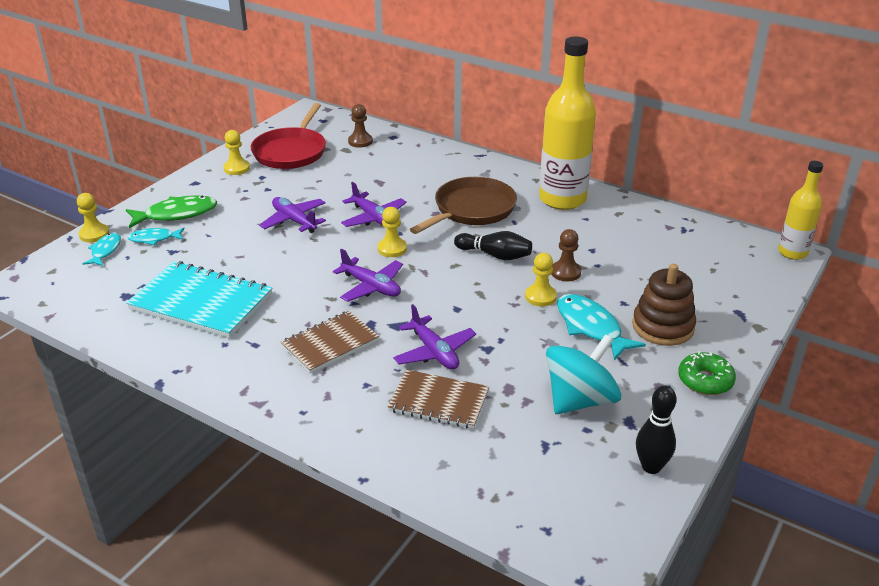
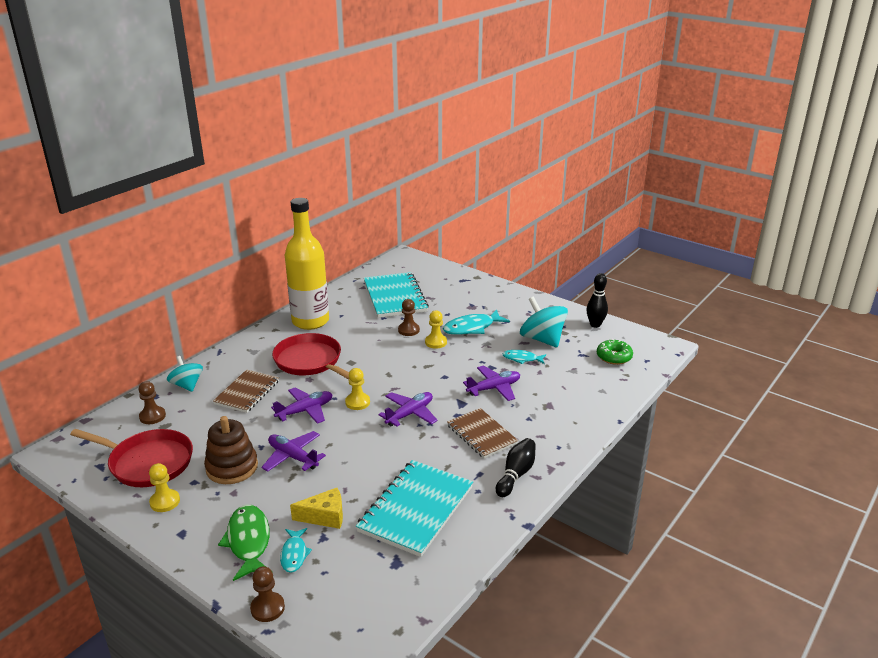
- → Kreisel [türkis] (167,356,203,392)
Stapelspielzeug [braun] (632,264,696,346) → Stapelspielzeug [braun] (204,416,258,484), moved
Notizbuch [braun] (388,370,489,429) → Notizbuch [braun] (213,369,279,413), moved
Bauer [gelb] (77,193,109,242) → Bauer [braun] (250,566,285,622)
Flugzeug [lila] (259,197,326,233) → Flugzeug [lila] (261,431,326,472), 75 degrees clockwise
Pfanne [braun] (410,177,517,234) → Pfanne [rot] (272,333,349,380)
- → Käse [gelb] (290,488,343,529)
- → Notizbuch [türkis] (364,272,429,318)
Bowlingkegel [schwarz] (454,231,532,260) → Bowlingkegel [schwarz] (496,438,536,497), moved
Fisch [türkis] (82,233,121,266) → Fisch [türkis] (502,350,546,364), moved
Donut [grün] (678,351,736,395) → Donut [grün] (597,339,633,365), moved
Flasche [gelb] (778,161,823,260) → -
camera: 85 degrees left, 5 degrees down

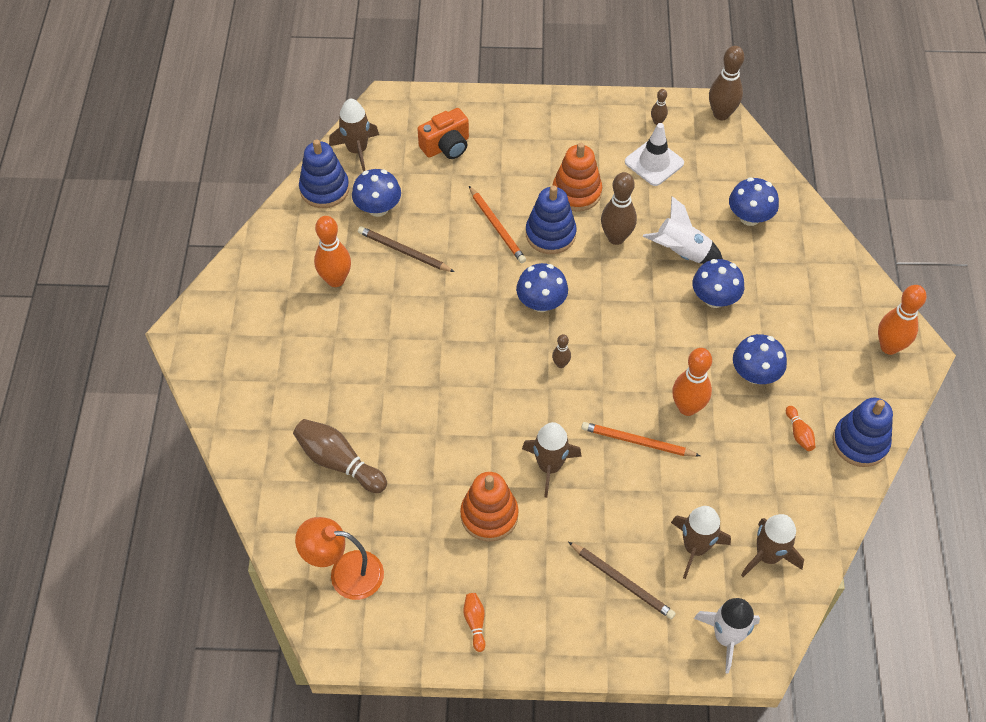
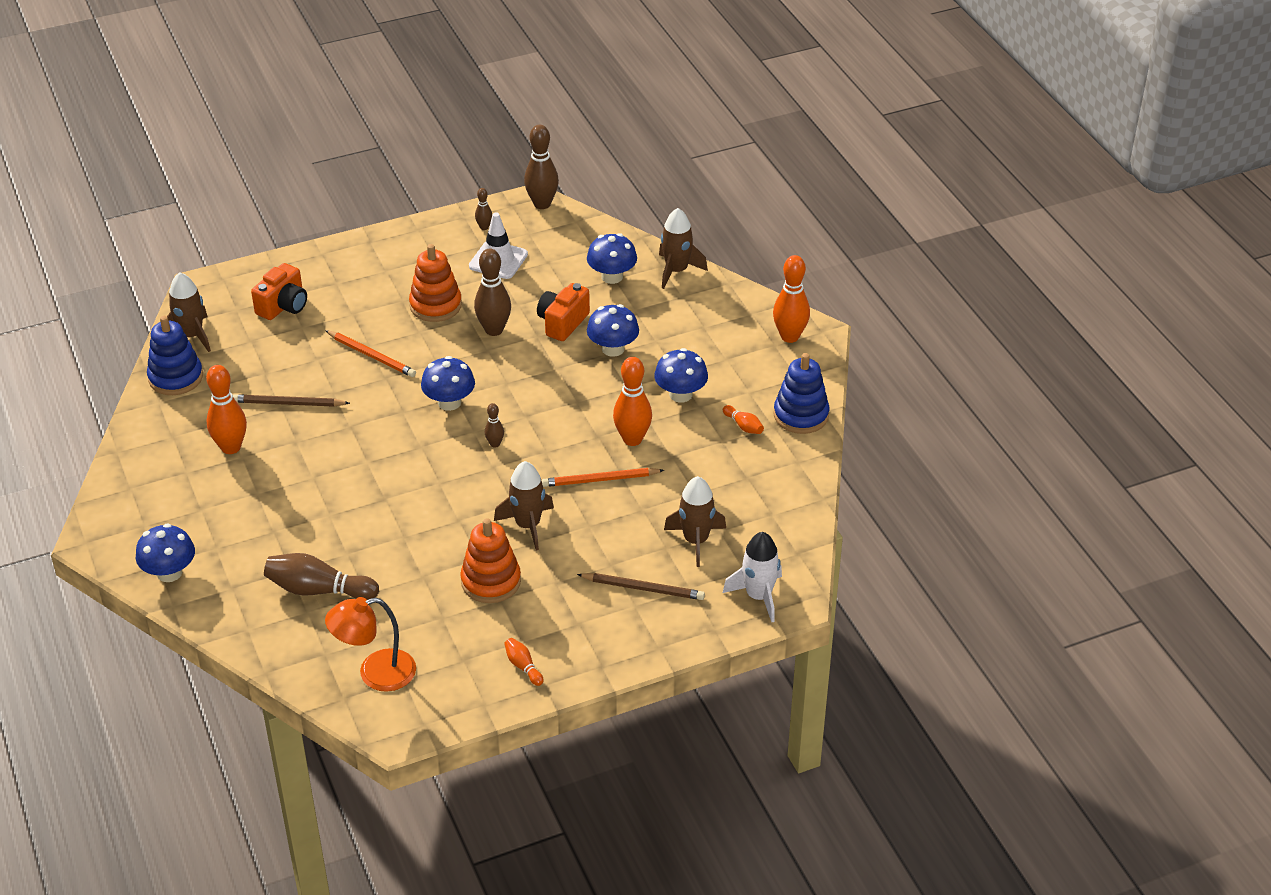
Pilz [blau] (352,169,401,217) → Pilz [blau] (136,524,195,582), moved
Rakete [weiß] (643,196,723,264) → Kamera [orange] (537,283,590,341)
Rakete [braun] (741,514,804,577) → Rakete [braun] (659,208,708,289), moved
Stapelspielzeug [blau] (526,185,577,254) → -
camera: 25 degrees left, 15 degrees down

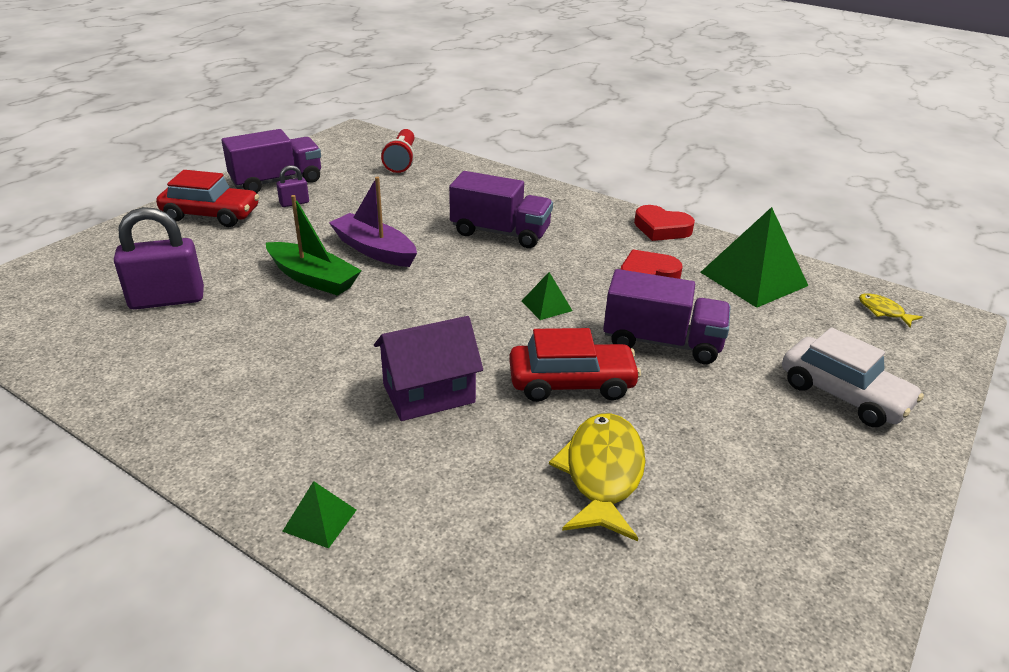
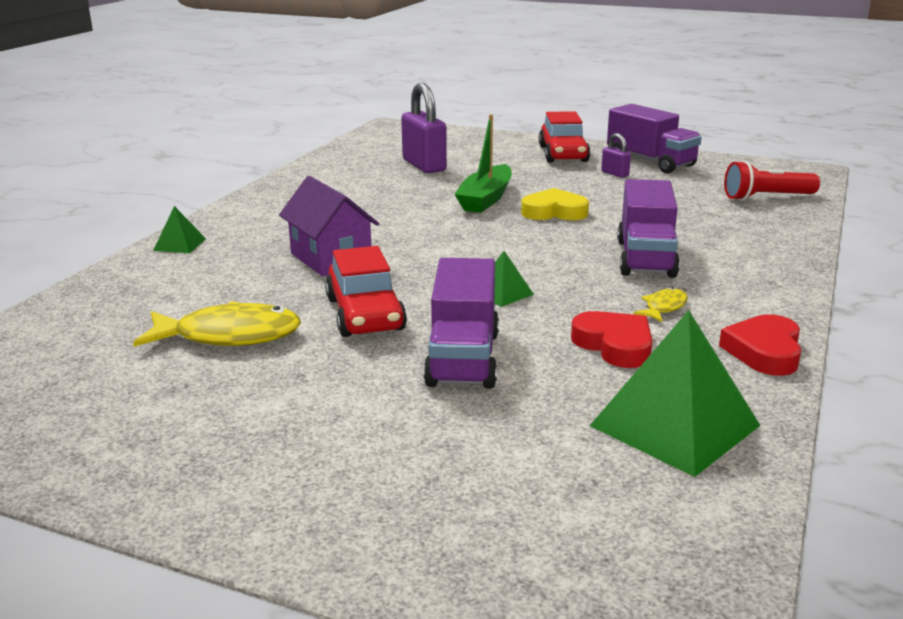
Boot [lila] (329,177,417,267) → Herz [gelb] (521,188,589,220)
Fisch [gelb] (859,293,923,327) → Fisch [gelb] (633,287,688,322), moved
Auto [weiß] (782,327,924,427) → -
camera: 80 degrees right, 10 degrees down

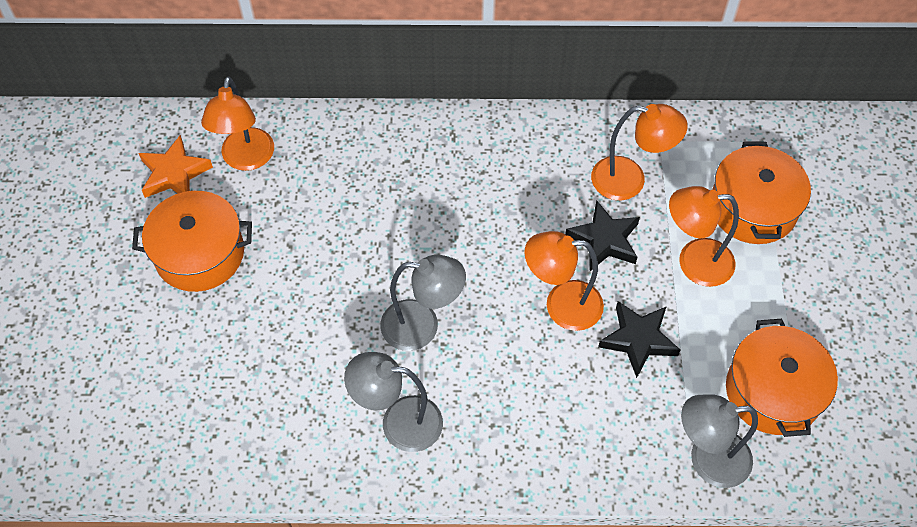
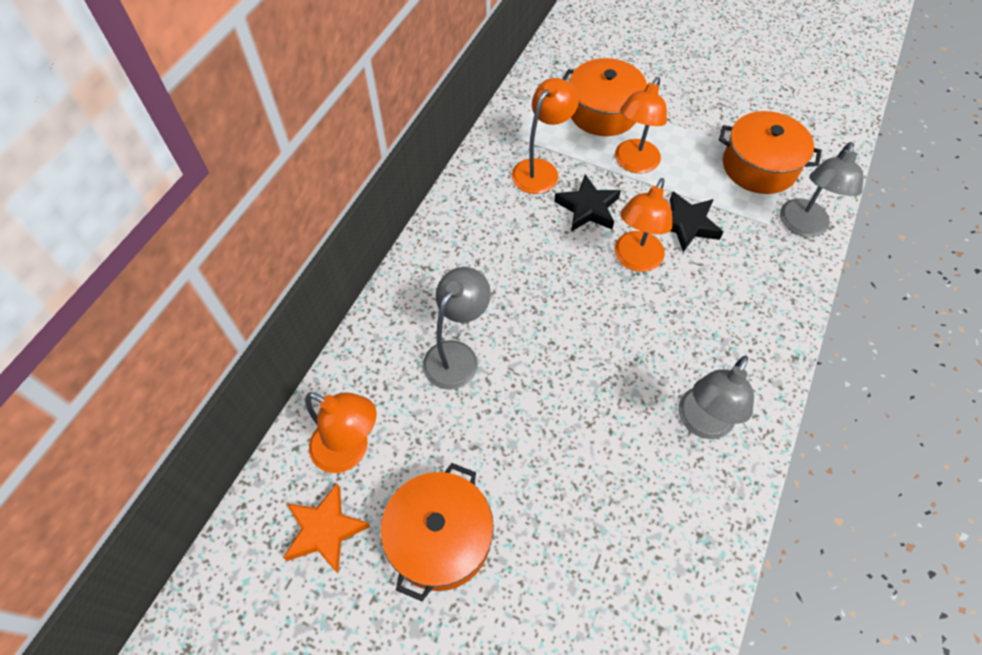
Lampe [grau] (380,255,466,351) → Lampe [grau] (423,267,491,390), moved
camera: 65 degrees left, 0 degrees up

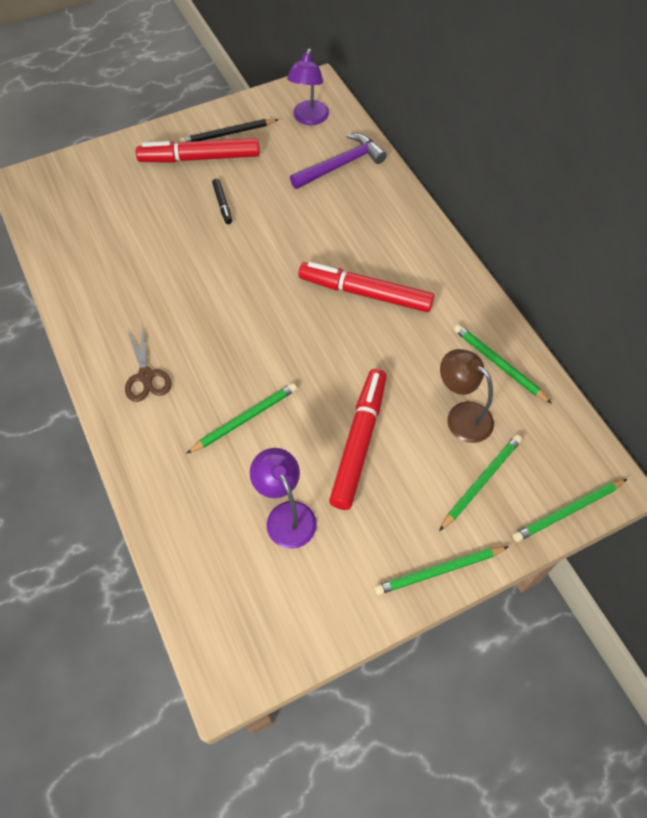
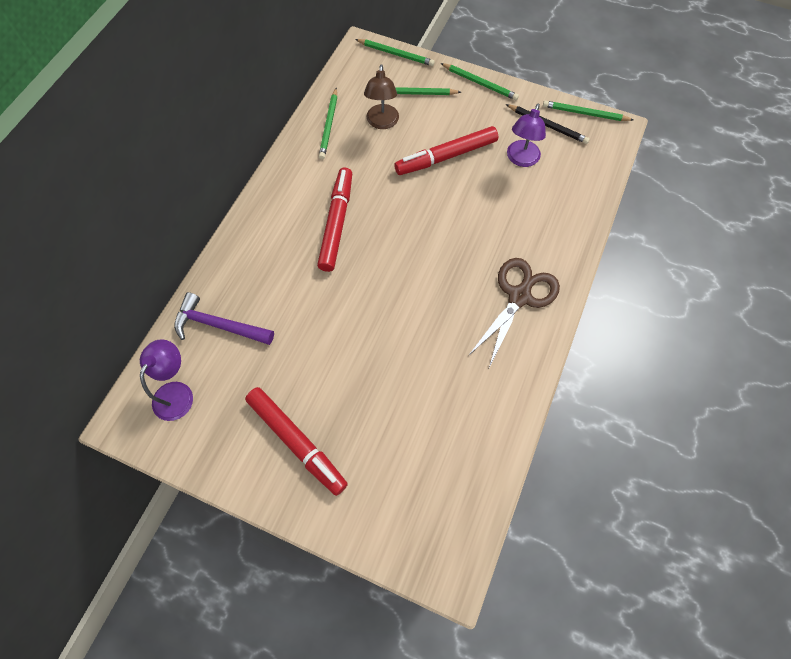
Lampe [lila] (287,48,329,125) → Lampe [lila] (140,339,193,421), 45 degrees counterclockwise
Filzstift [rot] (298,262,434,312) → Filzstift [rot] (317,168,352,272), 150 degrees counterclockwise
Schere [braun] (125,325,172,402) → Schere [braun] (468,258,560,367), x1.64
Bleistift [schwarz] (179,119,279,142) → Bleistift [schwarz] (506,104,590,144), moved
Bleistift [grün] (186,383,297,454) → Bleistift [grün] (543,101,633,121), moved
Filzstift [schwarz] (212,179,232,224) → -
camera: 130 degrees left, 5 degrees up

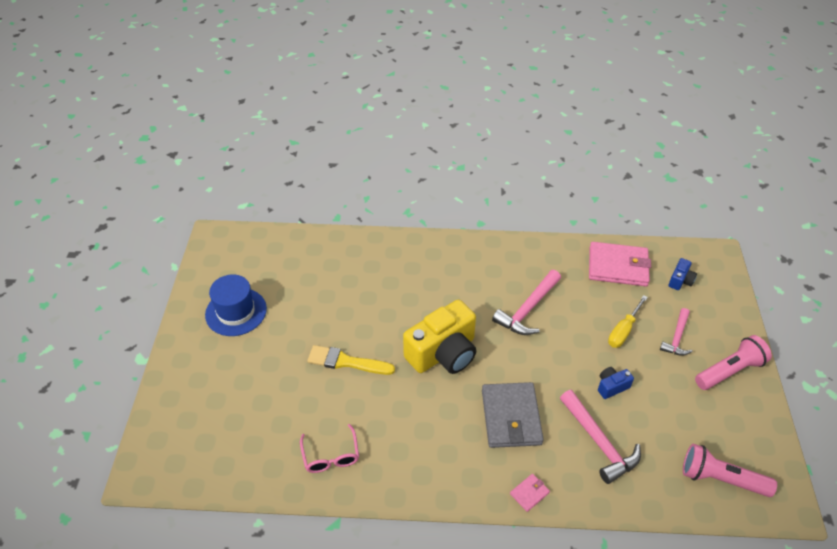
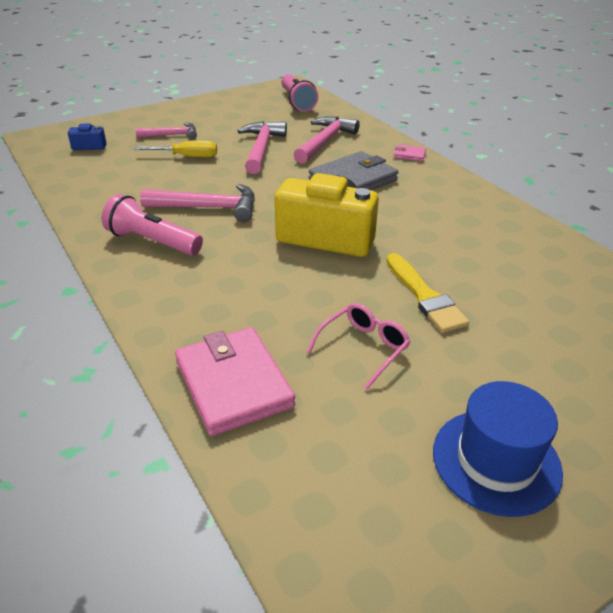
Taschenlampe [rosa] (695,335,772,390) → Taschenlampe [rosa] (102,194,203,255), moved
Geldbörse [rosa] (589,242,651,286) → Geldbörse [rosa] (175,327,295,436), moved
Kamera [blau] (598,367,634,399) → Hammer [rosa] (238,121,287,174)
Brille [rosa] (300,424,359,473) → Brille [rosa] (307,303,411,390), moved
camera: 125 degrees left, 10 degrees down

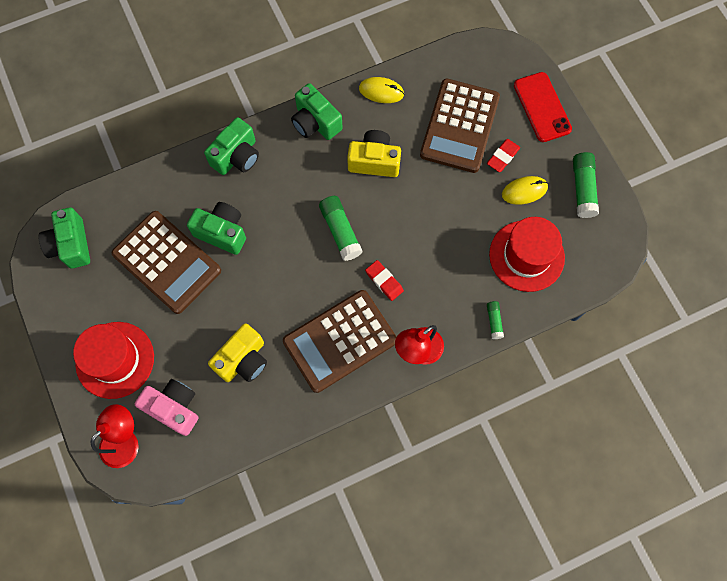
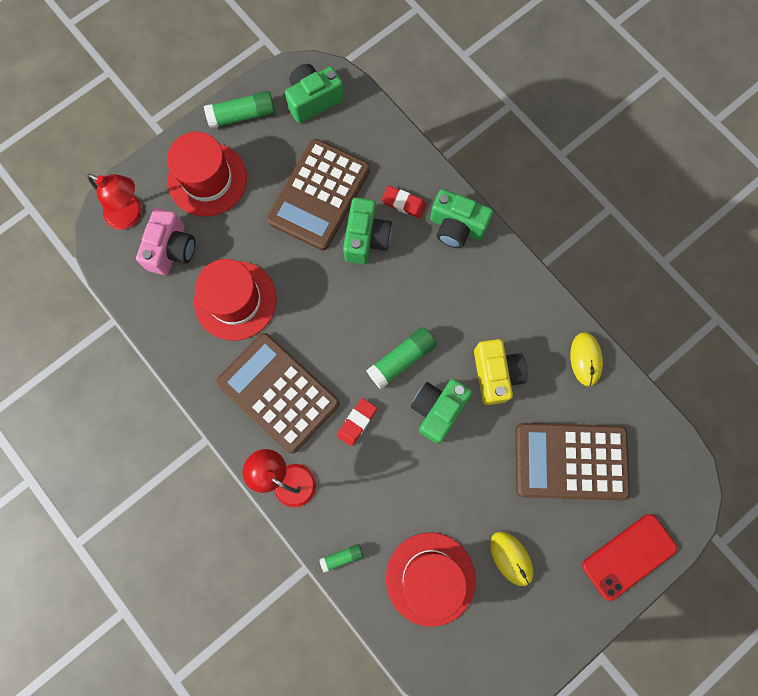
Kamera [gelb] (208,323,267,382) → Hut [rot] (194,259,277,341)
Klebestift [grün] (573,152,599,218) → Klebestift [grün] (204,91,275,129), moved
Radiergummi [rot] (487,139,520,172) → Radiergummi [rot] (381,186,427,218), moved
Kamera [grün] (291,83,343,140) → Kamera [grün] (411,379,473,444), moved
camera: 75 degrees right, 5 degrees up

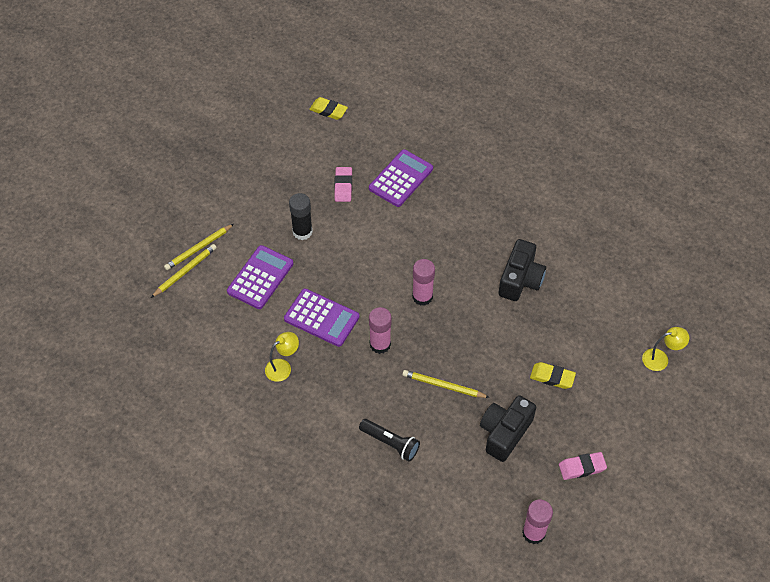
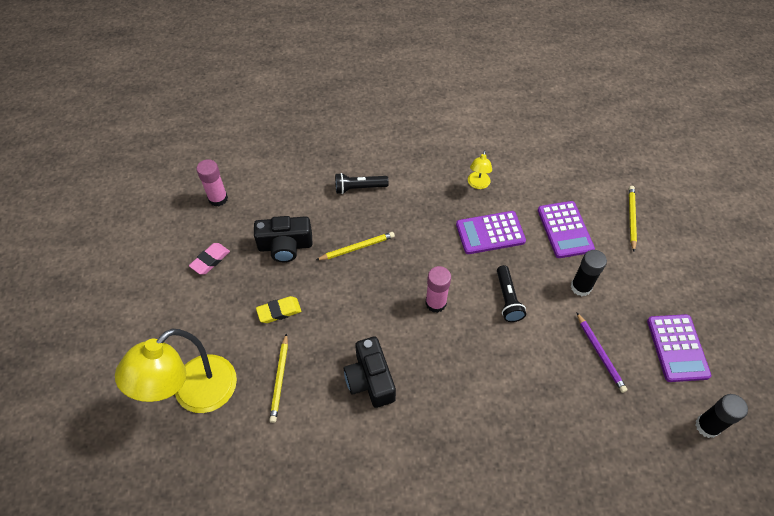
Lampe [gelb] (642,327,689,371) → Lampe [gelb] (115,329,237,413), x2.24
Kamera [schwarz] (480,395,536,462) → Kamera [schwarz] (254,216,312,262), 90 degrees clockwise
Bleistift [gelb] (151,244,217,298) → Bleistift [gelb] (269,333,288,423), moved
- → Taschenlampe [schwarz] (497,265,526,322)
Radiergummi [rosa] (334,167,352,202) → Bleistift [lila] (576,312,627,393)
Taschenrechner [lila] (369,149,433,207) → Taschenrechner [lila] (647,314,711,382), moved
Radiergummi [gelb] (309,97,348,120) → Klebestift [schwarz] (695,394,748,438)
Klebestift [rosa] (369,307,392,354) → -
camera: 140 degrees right, 0 degrees up

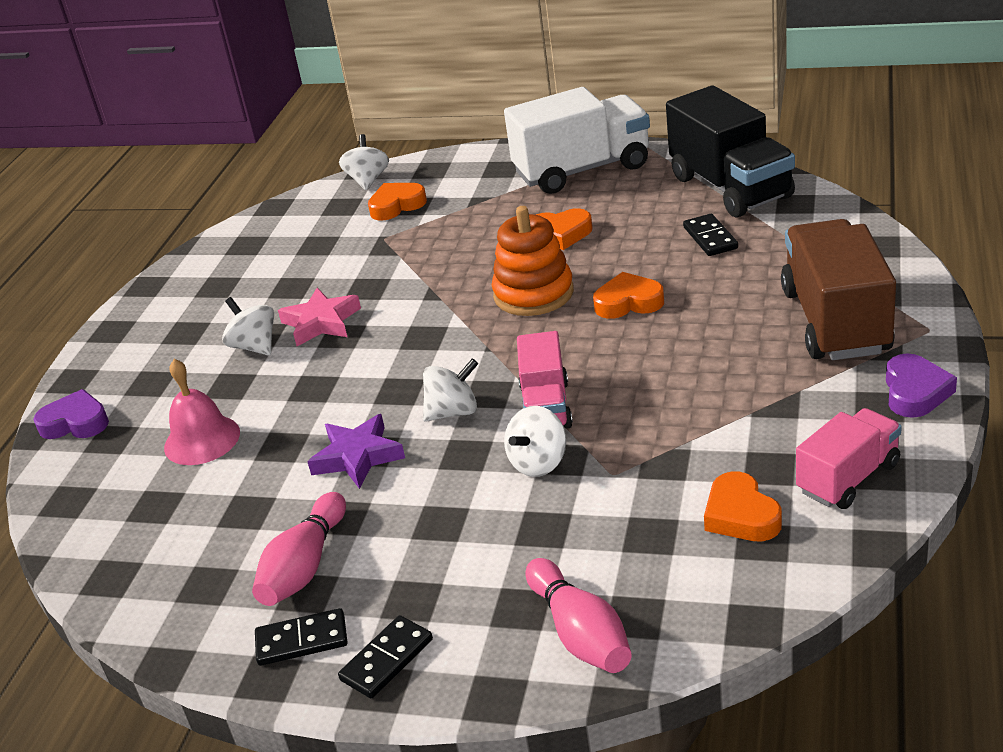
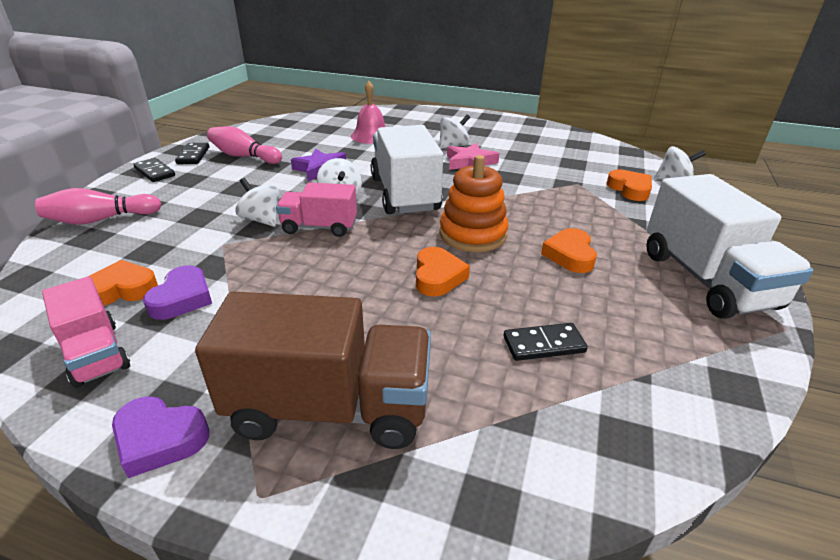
Herz [lila] (33,389,109,439) → Herz [lila] (143,265,212,320), moved
- → Lastwagen [weiß] (371,125,443,214)
Lastwagen [schwarz] (666,85,795,218) → -
camera: 90 degrees right, 0 degrees up

